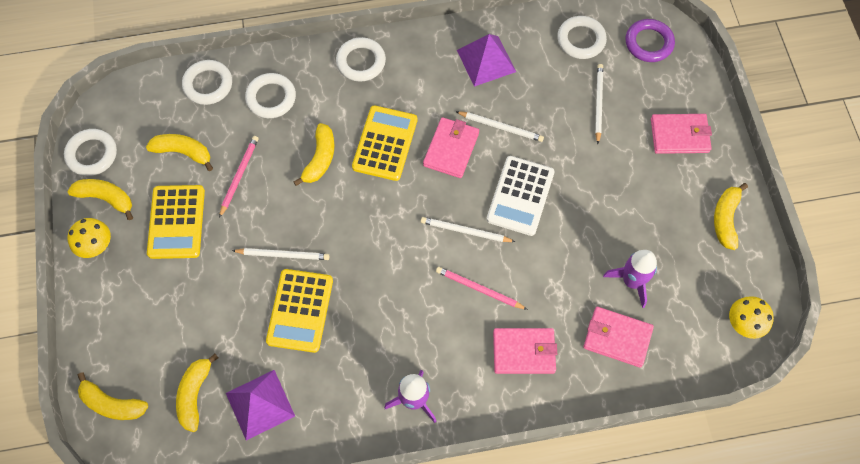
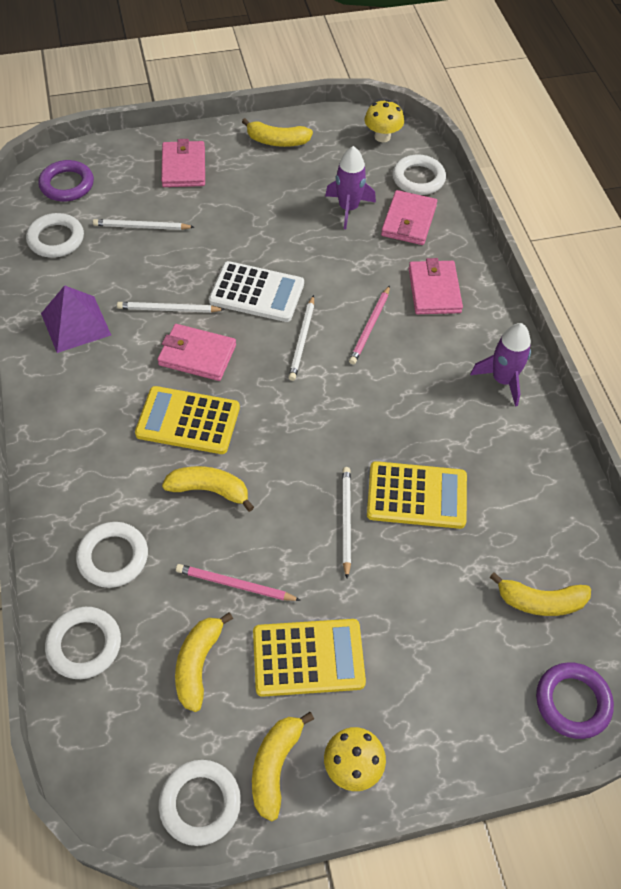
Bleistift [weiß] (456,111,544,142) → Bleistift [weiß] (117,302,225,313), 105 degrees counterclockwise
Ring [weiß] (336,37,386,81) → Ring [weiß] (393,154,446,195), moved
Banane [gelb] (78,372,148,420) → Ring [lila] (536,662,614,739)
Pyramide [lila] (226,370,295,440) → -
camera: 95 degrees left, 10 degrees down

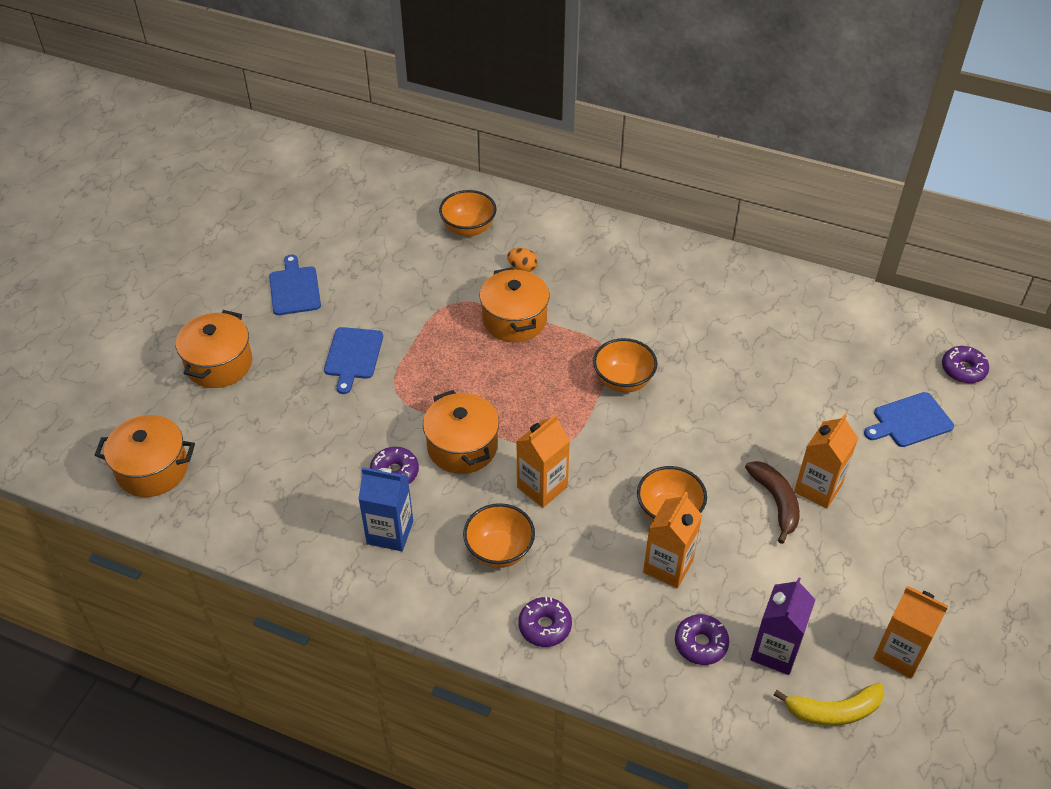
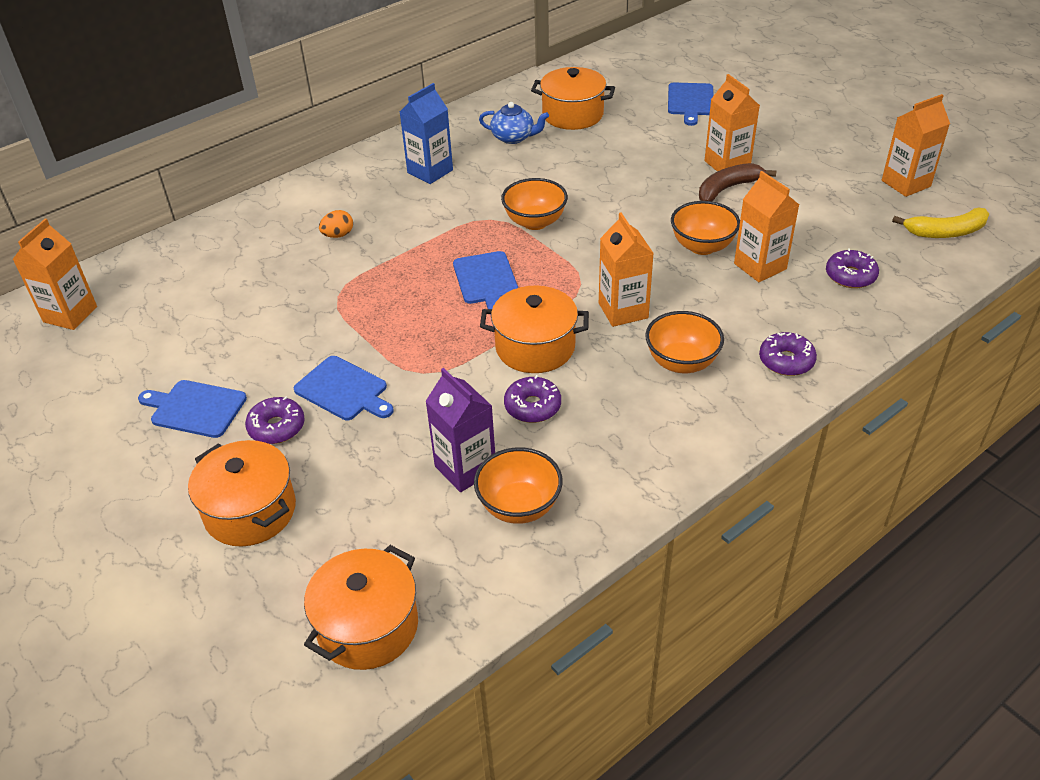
- → Getränkekarton [orange] (12,219,97,330)
Donut [lila] (942,346,989,383) → Donut [lila] (245,397,305,444), moved
Getränkekarton [blau] (358,467,413,551) → Getränkekarton [blau] (400,83,453,184), moved
Getränkekarton [lila] (750,577,816,675) → Getränkekarton [lila] (425,368,495,492), moved
- → Schneidebrett [blau] (453,251,518,315)
Schüssel [orange] (439,190,497,237) → Schüssel [orange] (474,447,563,524), moved
- → Teekanne [blau] (479,102,549,144)
Kochtopf [orange] (480,267,549,342) → Kochtopf [orange] (531,67,615,130), moved
Banane [braun] (745,461,800,544) → Banane [braun] (699,163,776,201), 45 degrees counterclockwise
Banane [gelb] (774,683,885,726) → Banane [gelb] (892,208,989,238), 60 degrees clockwise
camera: 60 degrees left, 5 degrees down

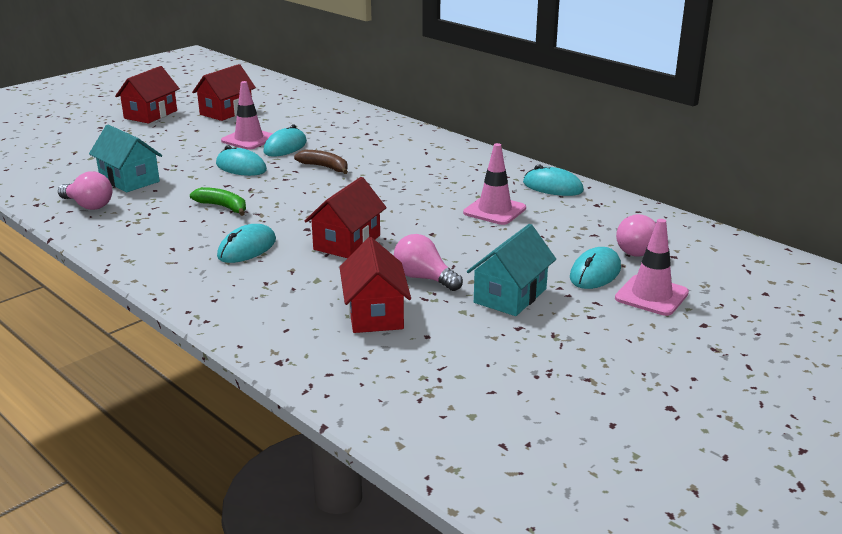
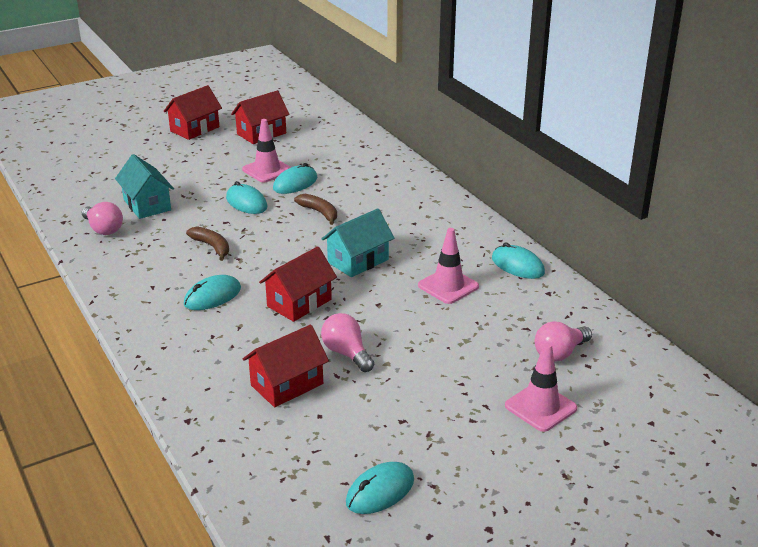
Banane [grün] (190,187,246,216) → Banane [braun] (186,226,229,261)
Haus [rot] (339,237,411,333) → Haus [rot] (243,325,329,407), 45 degrees clockwise
Haus [türkis] (467,224,556,316) → Haus [türkis] (322,208,394,277), moved
Computermaus [türkis] (570,247,621,289) → Computermaus [türkis] (346,462,414,514), moved
camera: 15 degrees right, 5 degrees up

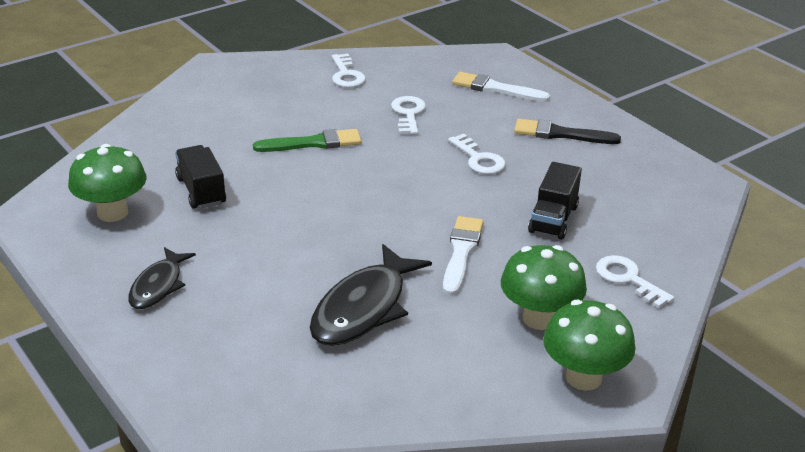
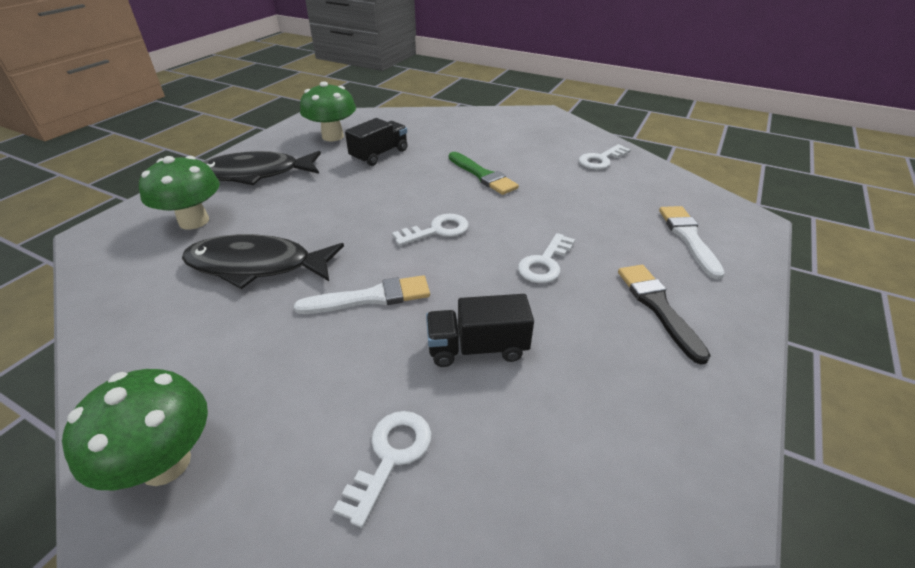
Pilz [grün] (501,245,587,330) → Pilz [grün] (139,156,220,230), moved
Fisch [schwarz] (128,247,196,309) → Fisch [schwarz] (204,151,321,185), x1.66
Schlüssel [weiß] (391,96,426,134) → Schlüssel [weiß] (392,214,469,246), moved
camera: 65 degrees right, 5 degrees up

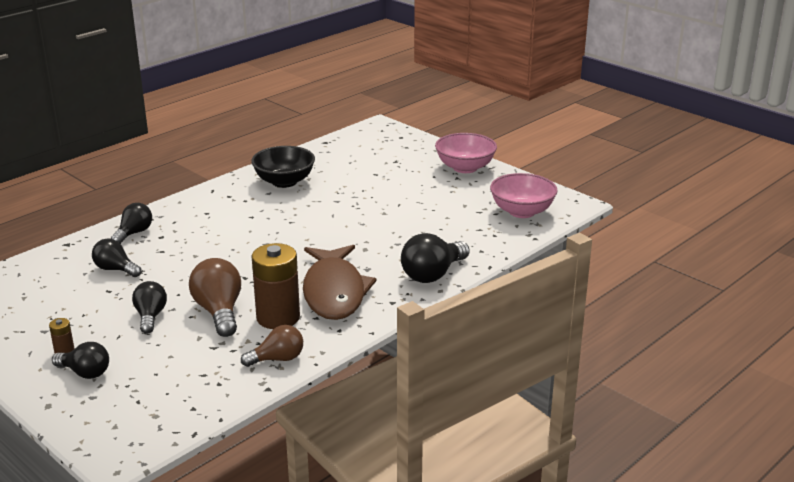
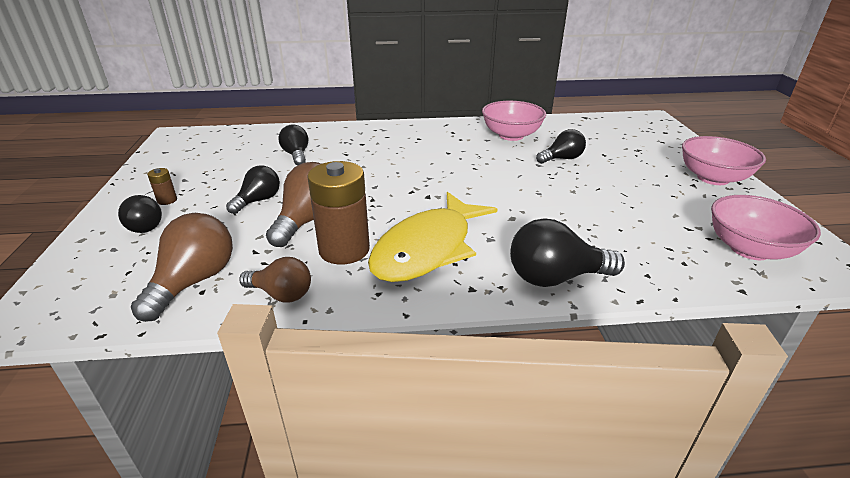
- → Glühbirne [braun] (131,213,233,322)
Fisch [braun] (303,245,377,320) → Fisch [gelb] (368,192,497,282)
Schüssel [schwarz] (251,146,315,188) → Schüssel [rosa] (482,101,546,141)
Glühbirne [schwarz] (111,203,152,244) → Glühbirne [schwarz] (536,129,586,164), moved
camera: 40 degrees right, 5 degrees up

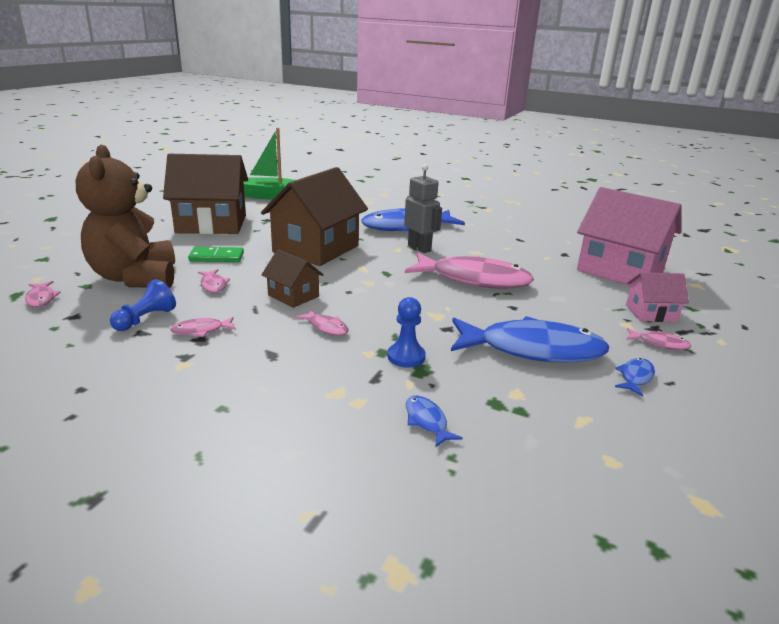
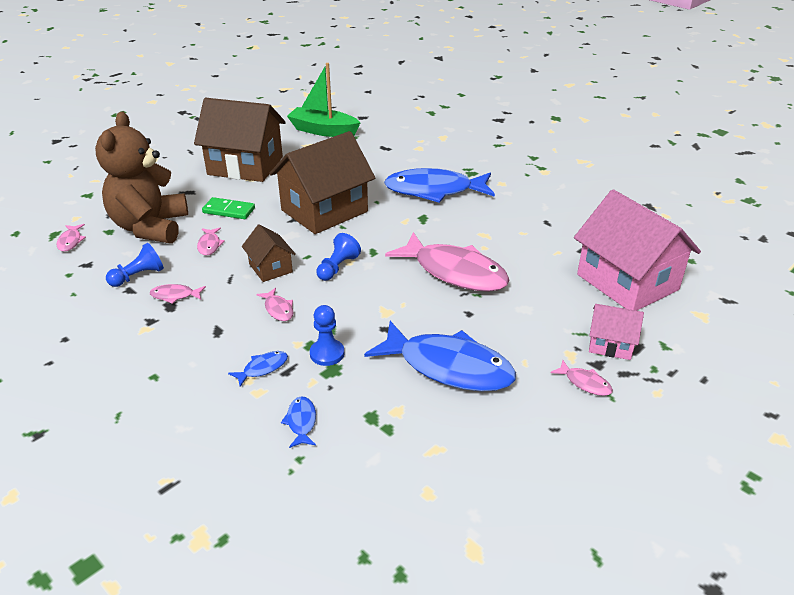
Fisch [blau] (615,358,655,396) → Fisch [blau] (228,351,288,387), moved
- → Bauer [blau] (316,233,361,281)
Roboter [grau] (404,164,442,253) → -
camera: 20 degrees right, 10 degrees up

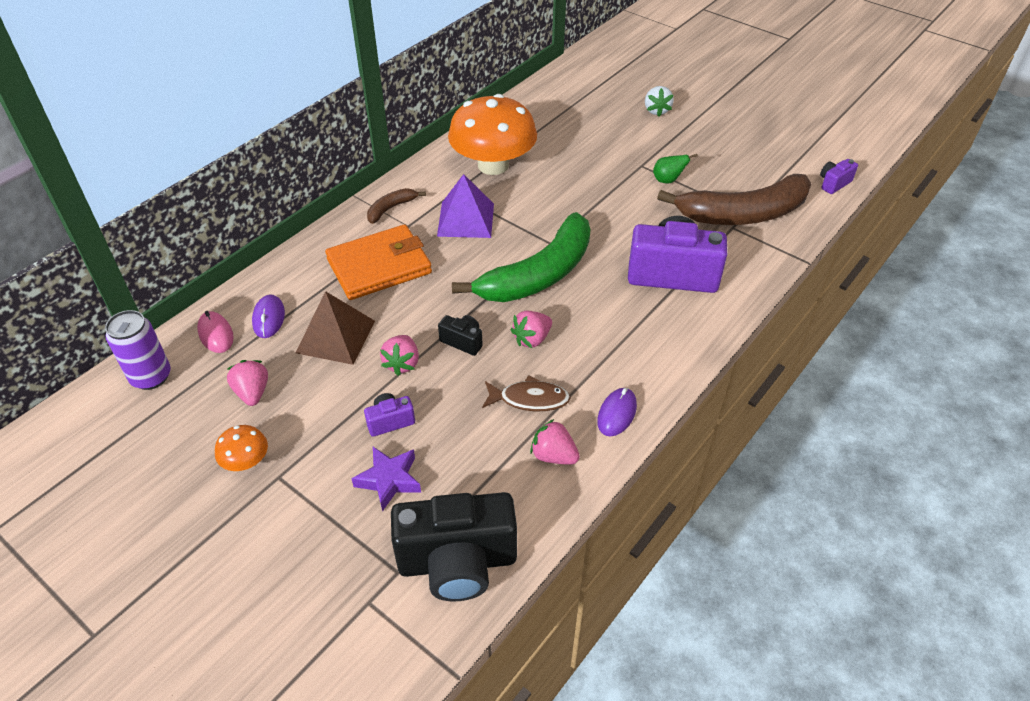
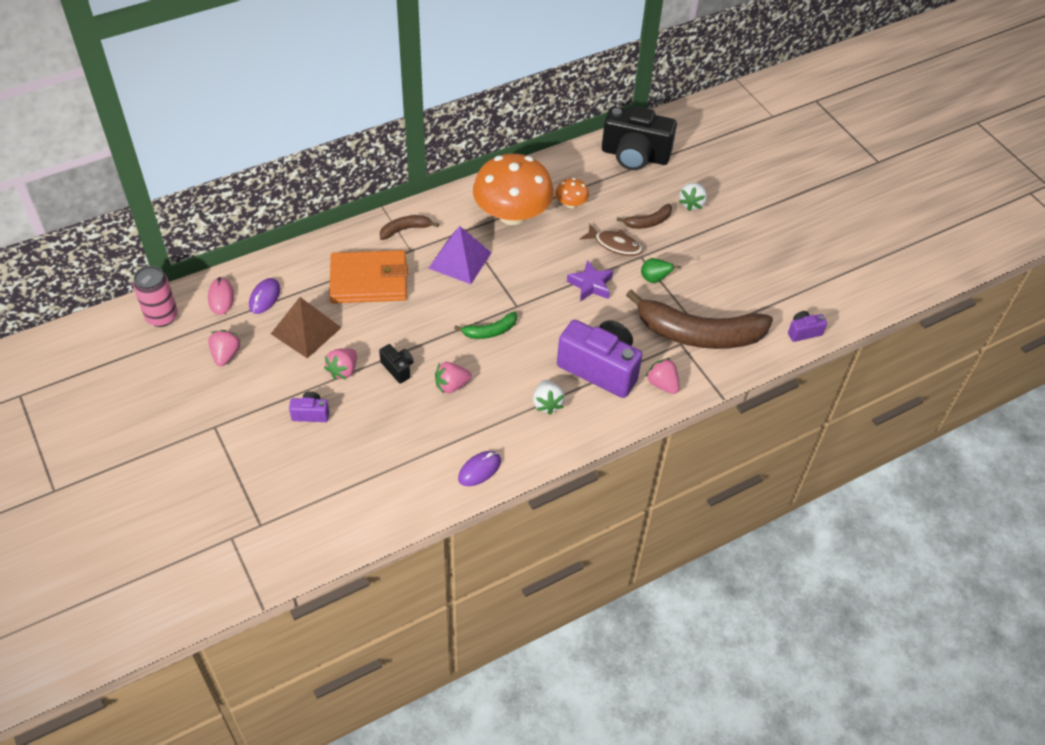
Dose [lila] (105,310,171,390) → Dose [rosa] (133,266,178,327)
Banane [grün] (452,212,590,302) → Banane [grün] (454,312,517,339), x0.44
- → Erdbeere [weiß] (533,380,565,415)
Pilz [orange] (215,425,268,471) → Pilz [orange] (555,178,589,208), moved
Stern [lila] (351,447,421,511) → Stern [lila] (567,260,613,301), moved
Fisch [braun] (482,375,571,411) → Fisch [braun] (580,224,643,256), moved
Kamera [schwarz] (391,492,517,602) → Kamera [schwarz] (602,106,677,170), moved
- → Banane [braun] (616,204,672,229)
Erdbeere [rosa] (530,419,580,464) → Erdbeere [rosa] (645,358,679,394), moved
camera: 20 degrees right, 5 degrees up

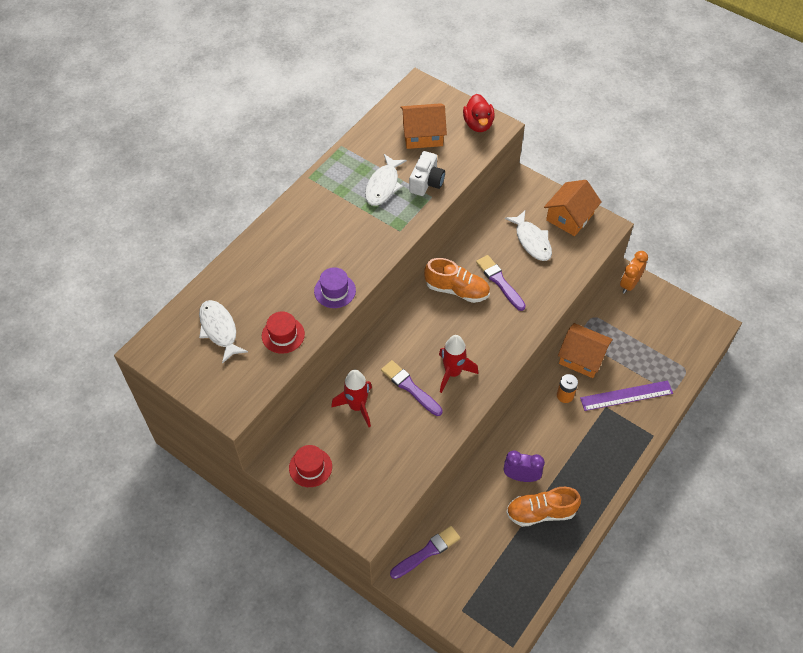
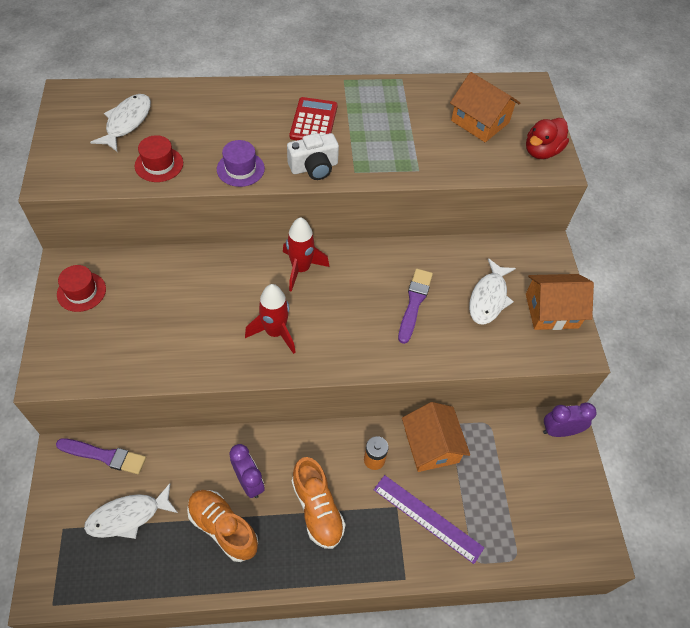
Fisch [weiß] (365,154,407,206) → Fisch [weiß] (84,483,178,539), moved
Rakete [rot] (331,370,372,427) → Rakete [rot] (283,217,329,292), moved
Kamera [weiß] (409,151,445,196) → Kamera [weiß] (287,133,339,180), moved
- → Taschenrechner [rot] (290,97,337,140)
Schuh [orange] (424,258,490,303) → Schuh [orange] (292,457,346,549), moved
Wecker [orange] (620,251,648,294) → Wecker [lila] (543,402,597,437)
Pinsel [lila] (381,360,443,416) → -
camera: 45 degrees right, 0 degrees up

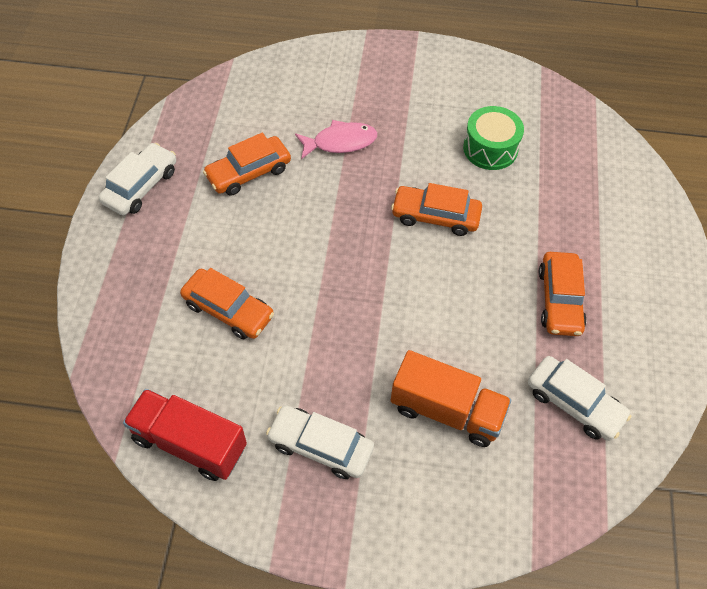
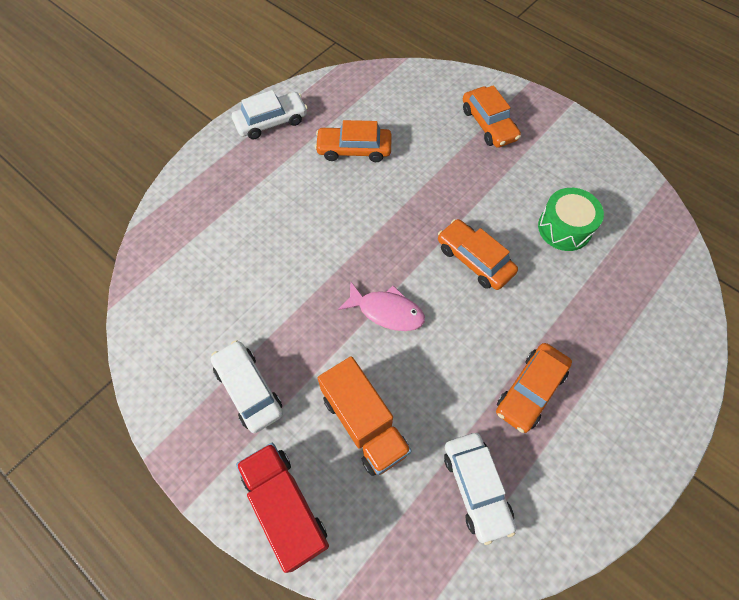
Lastwagen [rot] (123,389,247,481) → Lastwagen [rot] (236,443,329,573), moved
Fisch [rosa] (295,120,377,159) → Fisch [rosa] (338,281,425,331), moved
Auto [orange] (180,268,274,339) → Auto [orange] (463,85,521,148), moved
camera: 35 degrees right, 5 degrees up

